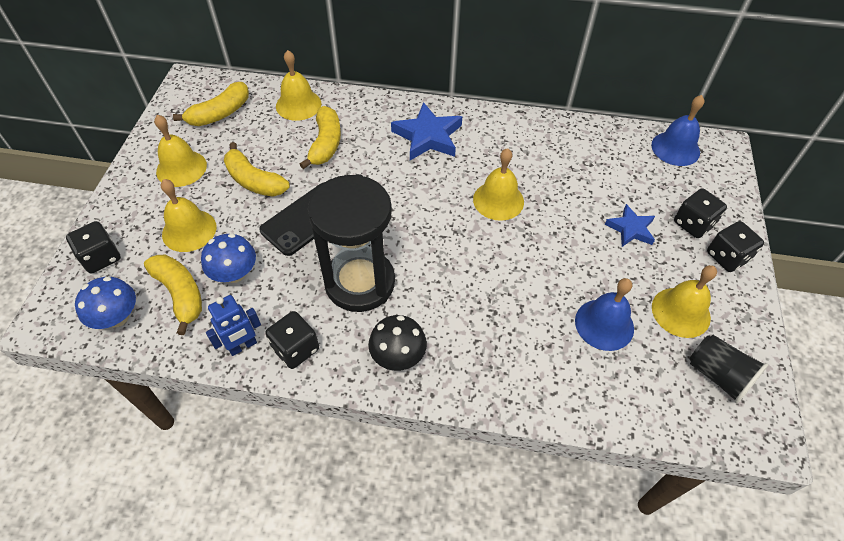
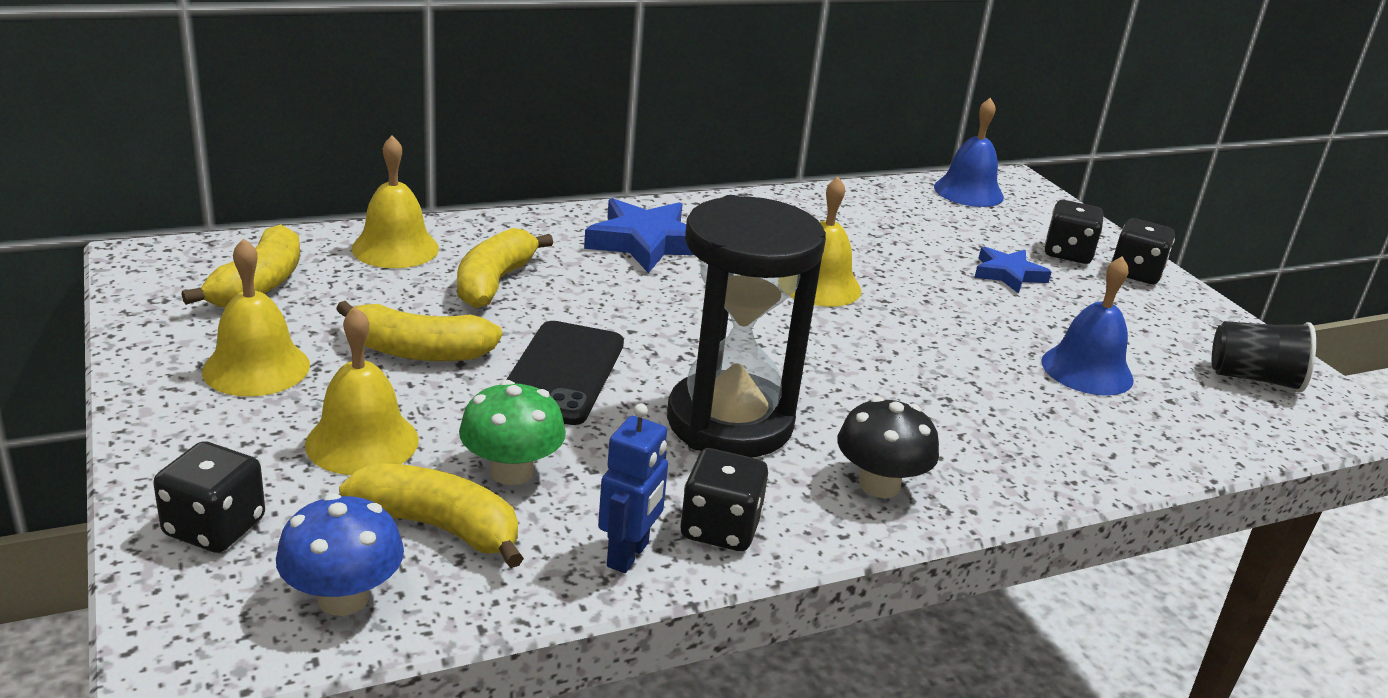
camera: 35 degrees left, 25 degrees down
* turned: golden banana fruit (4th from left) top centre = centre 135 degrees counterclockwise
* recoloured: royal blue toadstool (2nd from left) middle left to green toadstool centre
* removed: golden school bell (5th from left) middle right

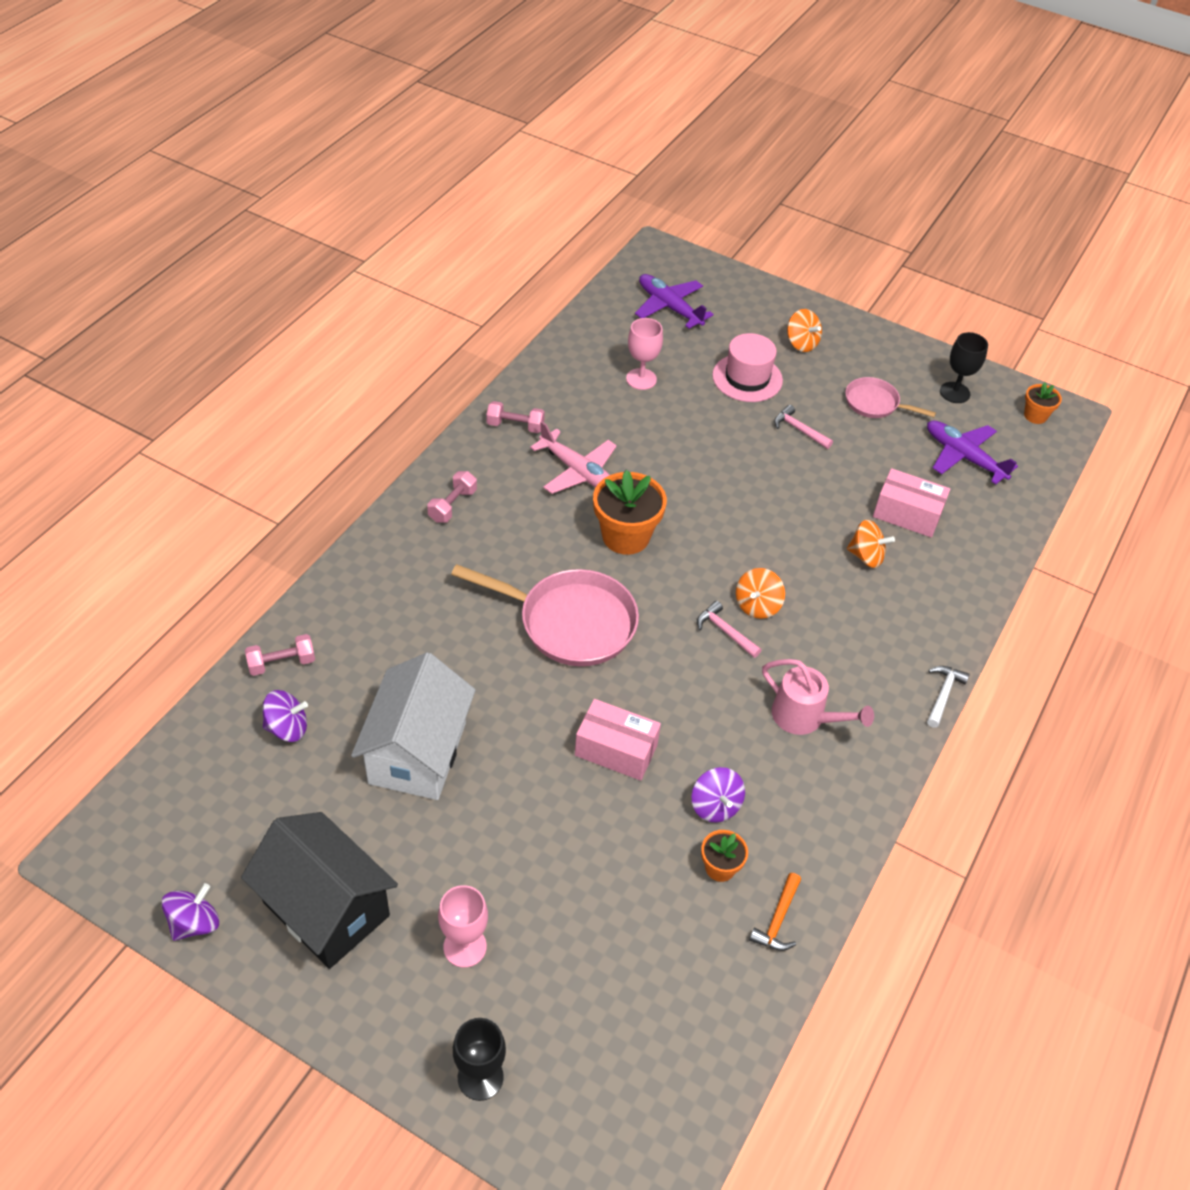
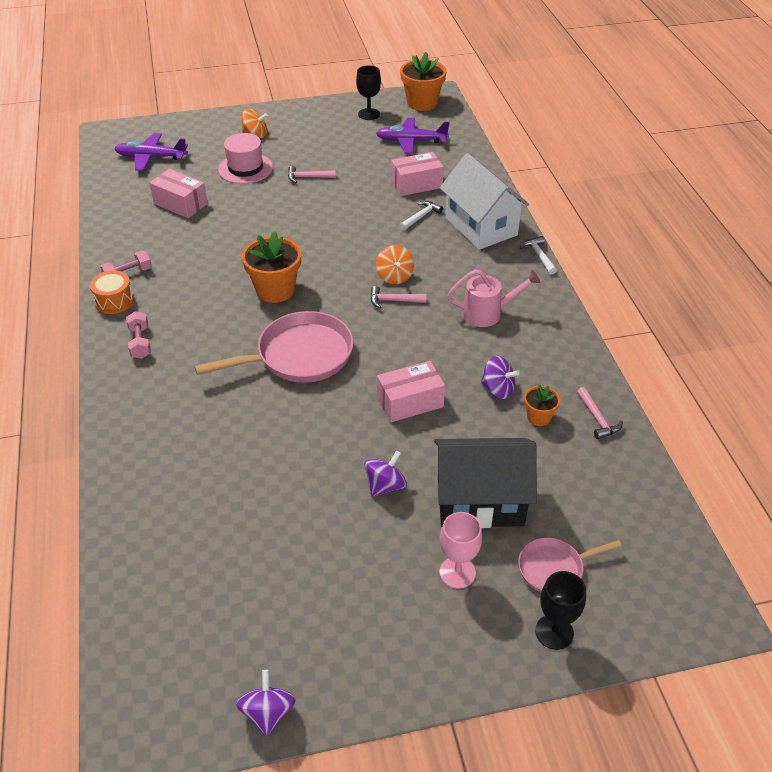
camera: 40 degrees left, 5 degrees down
* replaced: pink wine glass (2nd from left) top centre to pink package (1st from left) top left
* moved: pink pan (2nd from left) middle right to bottom right
* resized: orange-coloured plant pot (3rd from left in the first image) middle right = top centre x1.87
* removed: pink plane centre
* replaced: orange-coloured spinning top (3rd from left) middle right to snow-white claw hammer (1st from left) top centre
* removed: pink dumbbell (1st from left) middle left
* moved: snow-white house centre to top centre
* moved: violet spinning top (2nd from left) middle left to centre
* moved: ebony house bottom left to centre
* recoloured: orange-coloured claw hammer bottom centre to pink claw hammer (3rd from left) middle right
* added: orange-coloured drum middle left

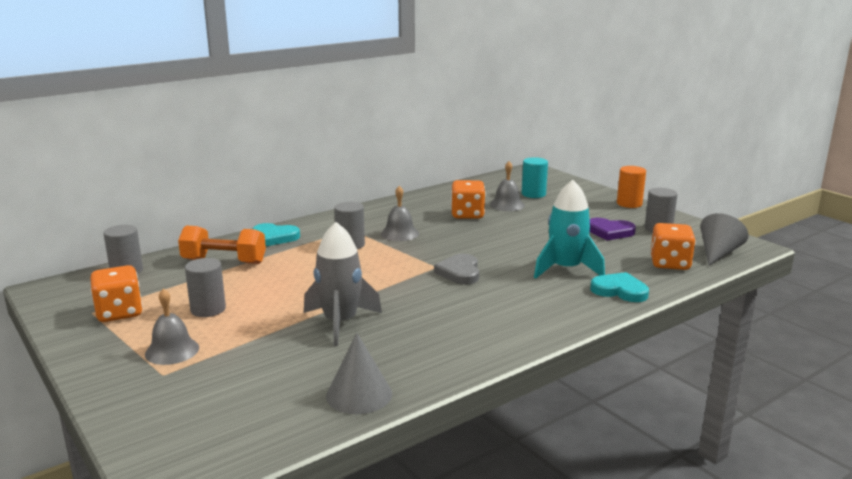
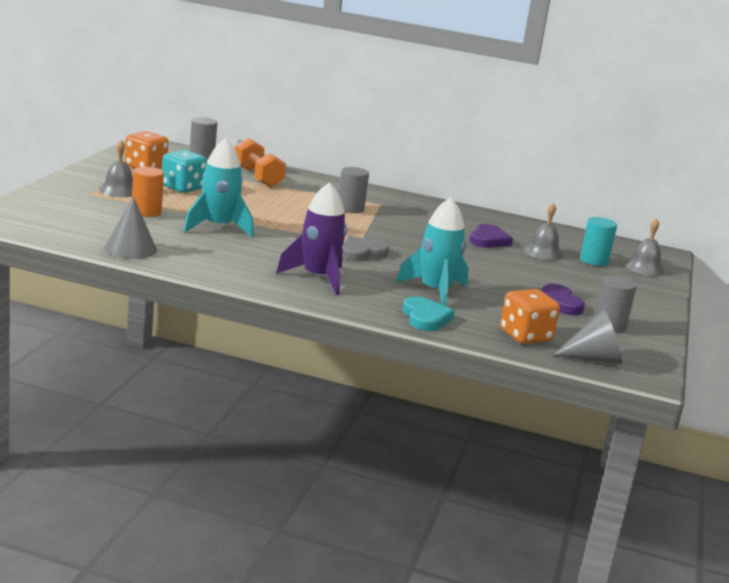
camera: 50 degrees right, 0 degrees up
* moved: orange-coloured cylinder shape middle right to top left
* replaced: orange-coloured dice (2nd from left) centre to violet heart shape (1st from left) middle right
* moved: grey school bell (2nd from left in the first image) centre to grey school bell (3rd from left) middle right
* recoloured: grey rocket centre to turquoise rocket (1st from left) top left
* removed: turquoise heart shape (1st from left) middle left
* replaced: grey cylinder shape (2nd from left) middle left to turquoise dice top left
* added: violet rocket centre

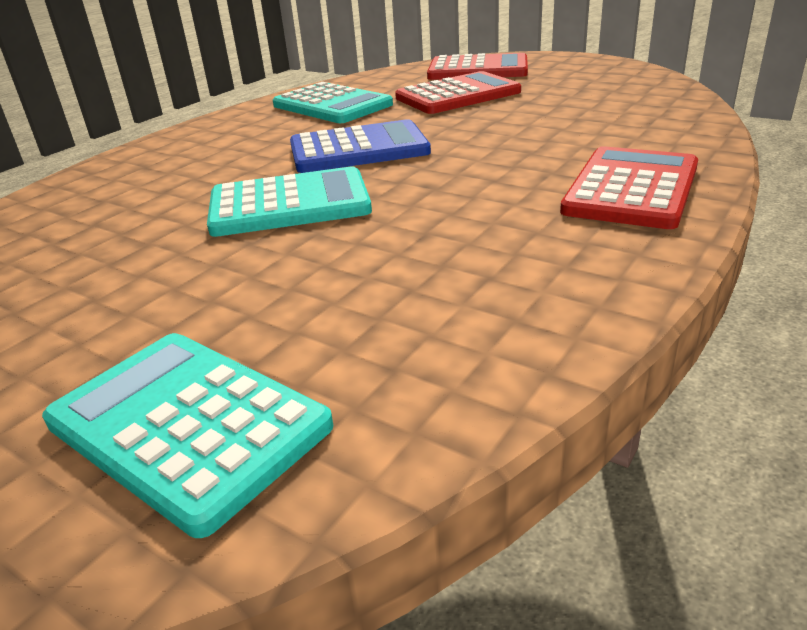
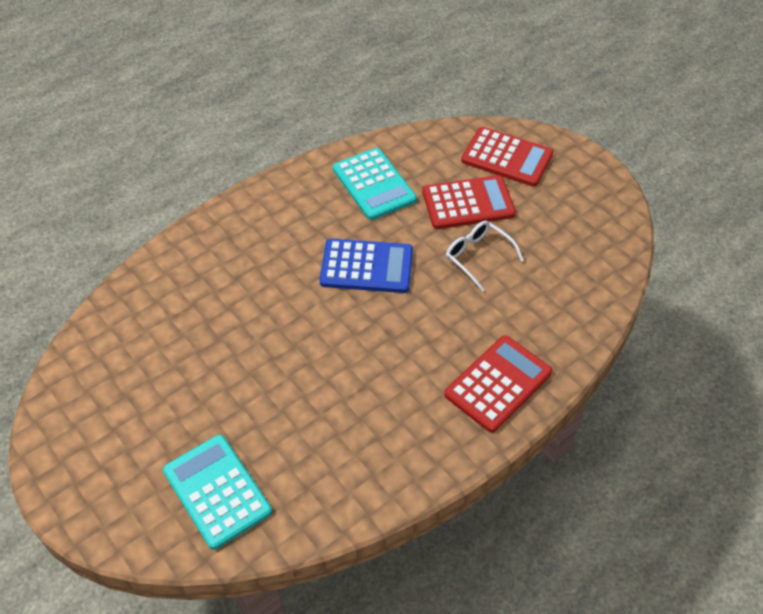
camera: 15 degrees right, 20 degrees up
* removed: turquoise calculator (2nd from left) top centre
* added: snow-white spectacles centre

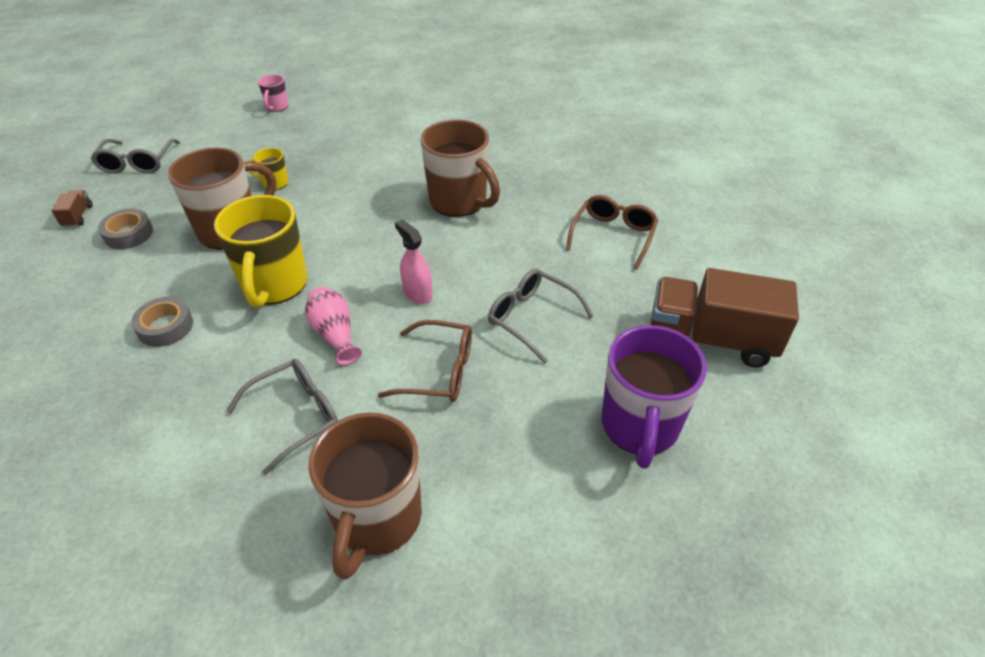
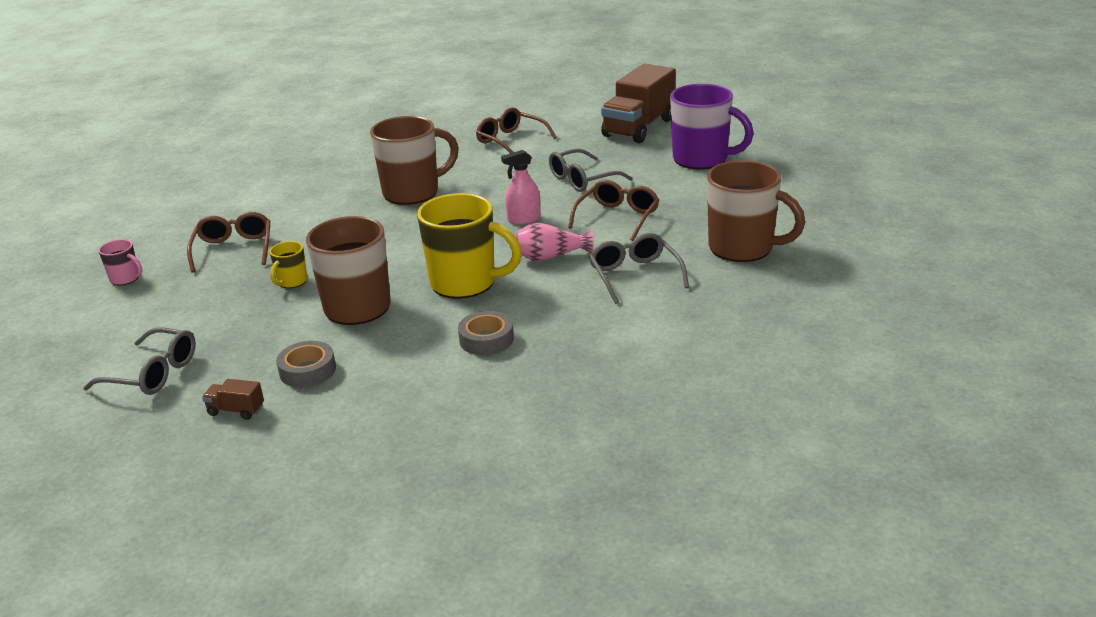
camera: 70 degrees left, 15 degrees down
* added: dark brown spectacles (1st from left) middle left

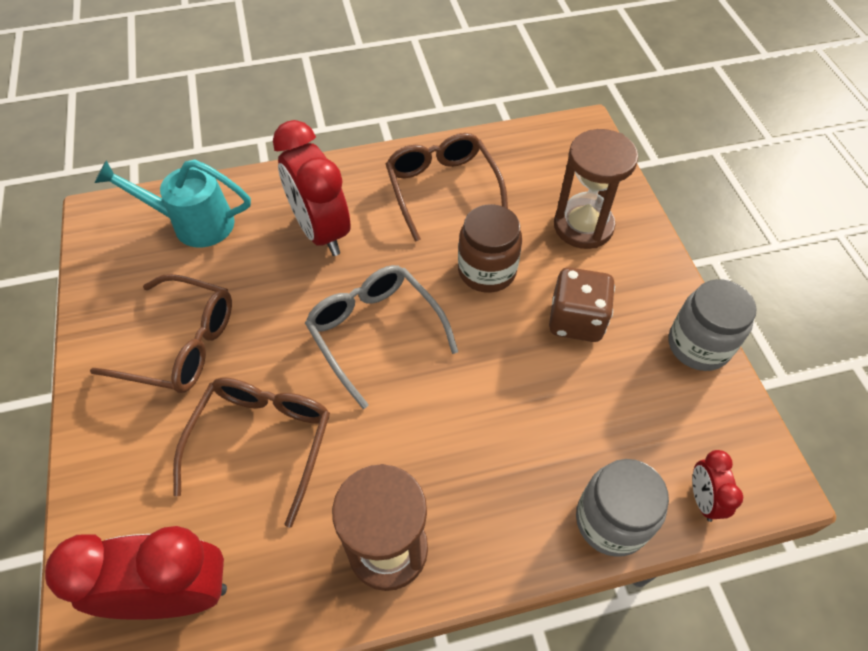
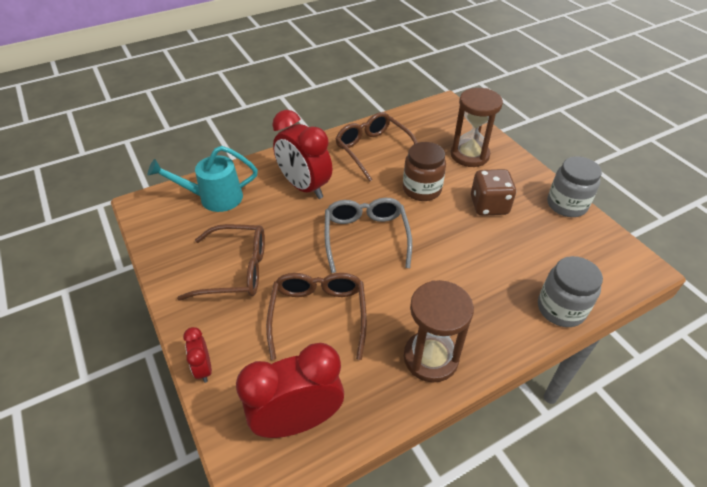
camera: 15 degrees left, 10 degrees down
* turned: grey spectacles centre = centre 45 degrees clockwise
* moved: red clock (3rd from left in the first image) bottom right to red clock (1st from left) bottom left

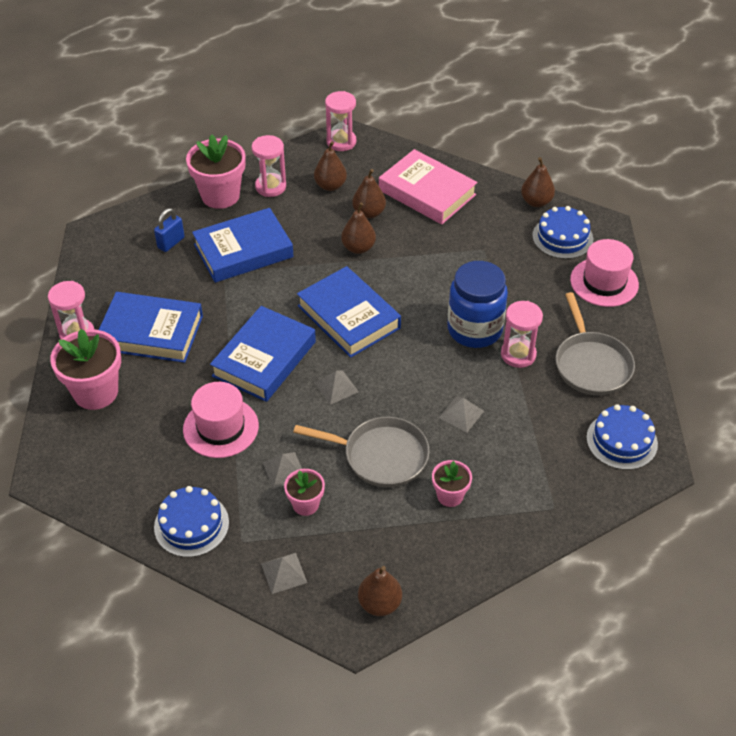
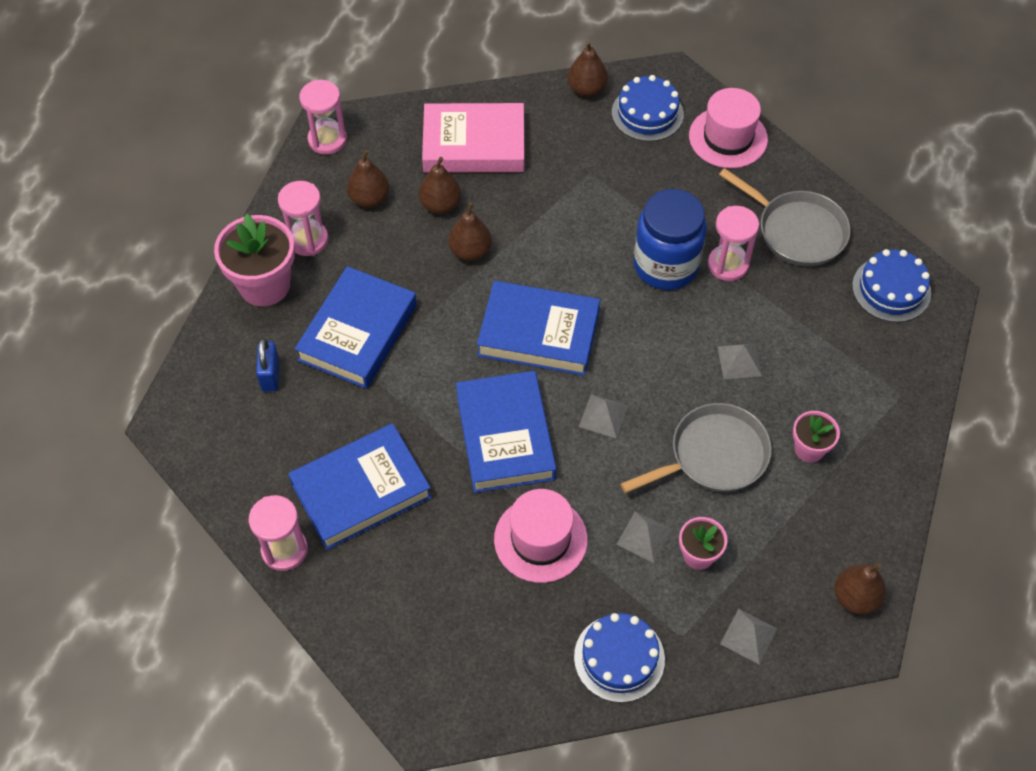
camera: 40 degrees left, 10 degrees up
* removed: pink plant pot (1st from left) middle left

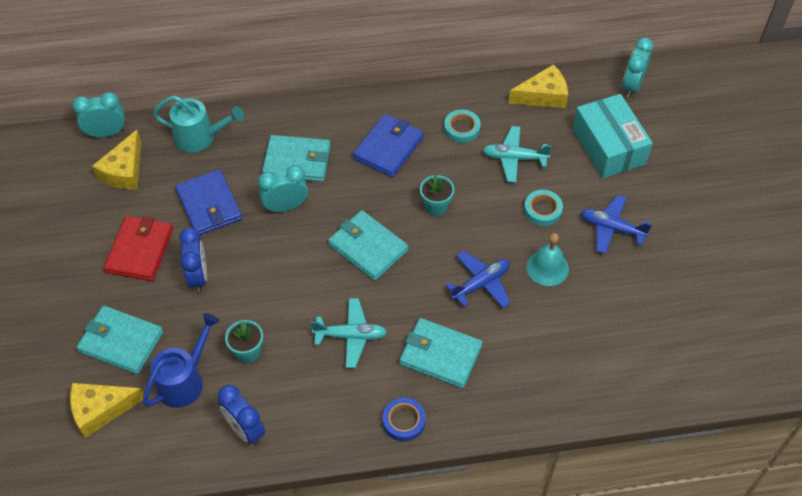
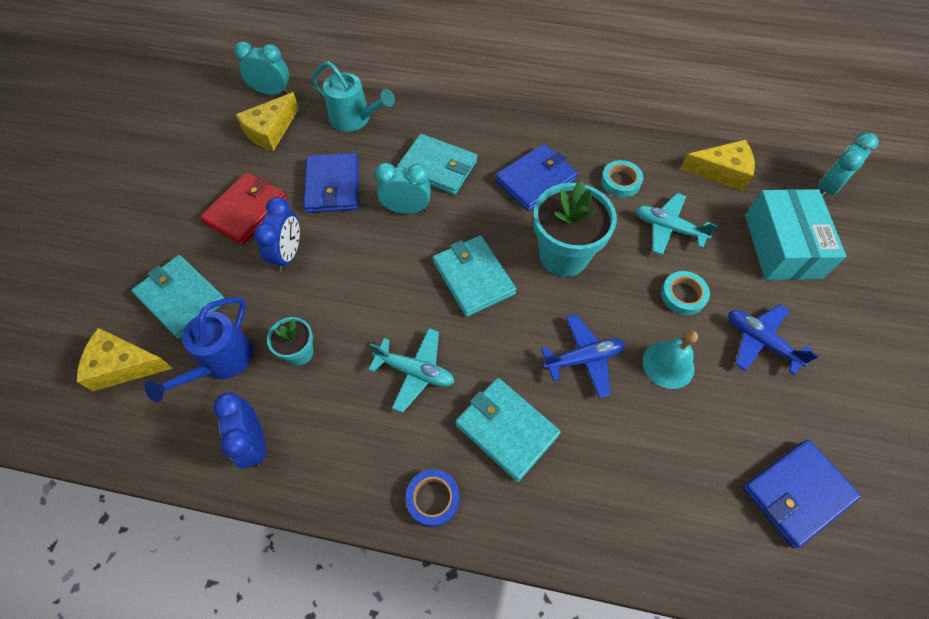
camera: 20 degrees right, 5 degrees up
* resized: turquoise plant pot (2nd from left) centre = centre x1.94
* turned: royal blue sprinkling can bottom left = middle left 150 degrees clockwise
* added: royal blue wallet (3rd from left) bottom right

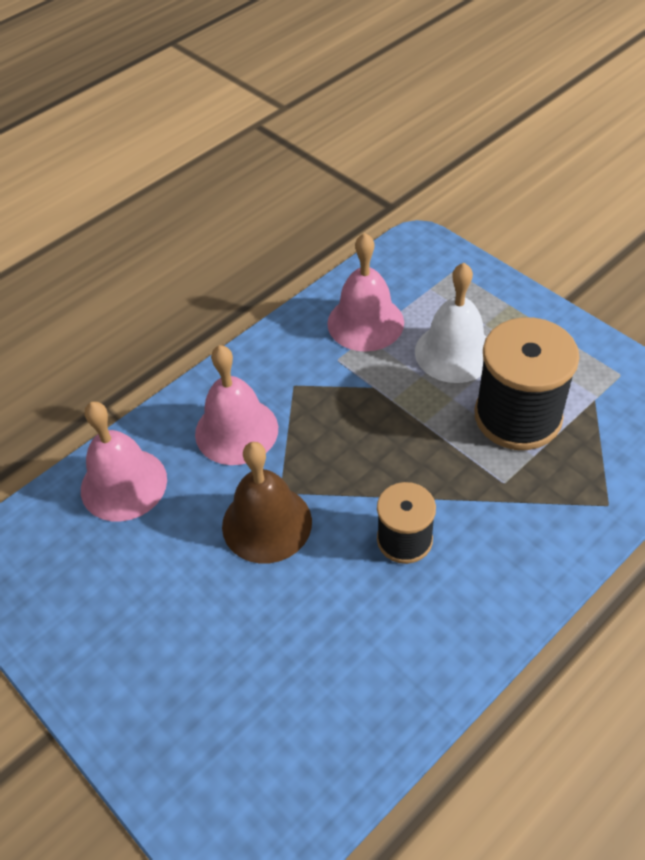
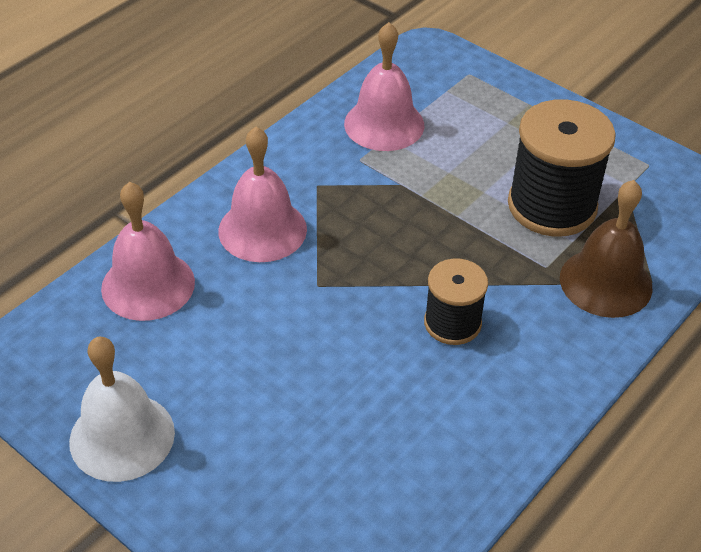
camera: 10 degrees left, 5 degrees down
* moved: snow-white school bell middle right to bottom left
* moved: dark brown school bell centre to middle right

